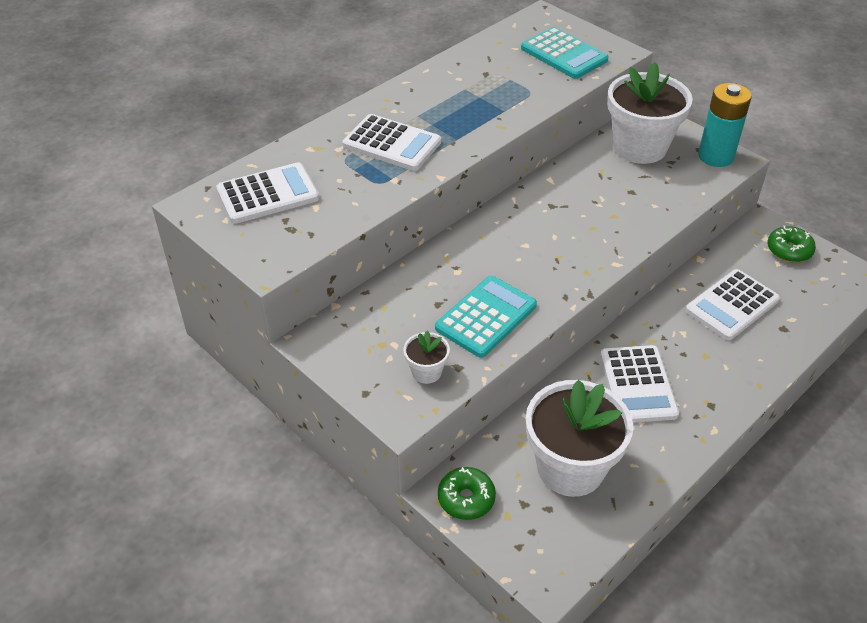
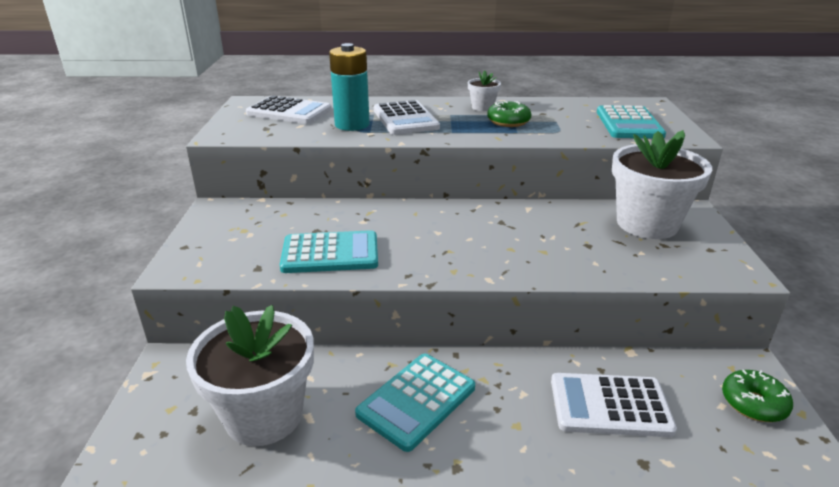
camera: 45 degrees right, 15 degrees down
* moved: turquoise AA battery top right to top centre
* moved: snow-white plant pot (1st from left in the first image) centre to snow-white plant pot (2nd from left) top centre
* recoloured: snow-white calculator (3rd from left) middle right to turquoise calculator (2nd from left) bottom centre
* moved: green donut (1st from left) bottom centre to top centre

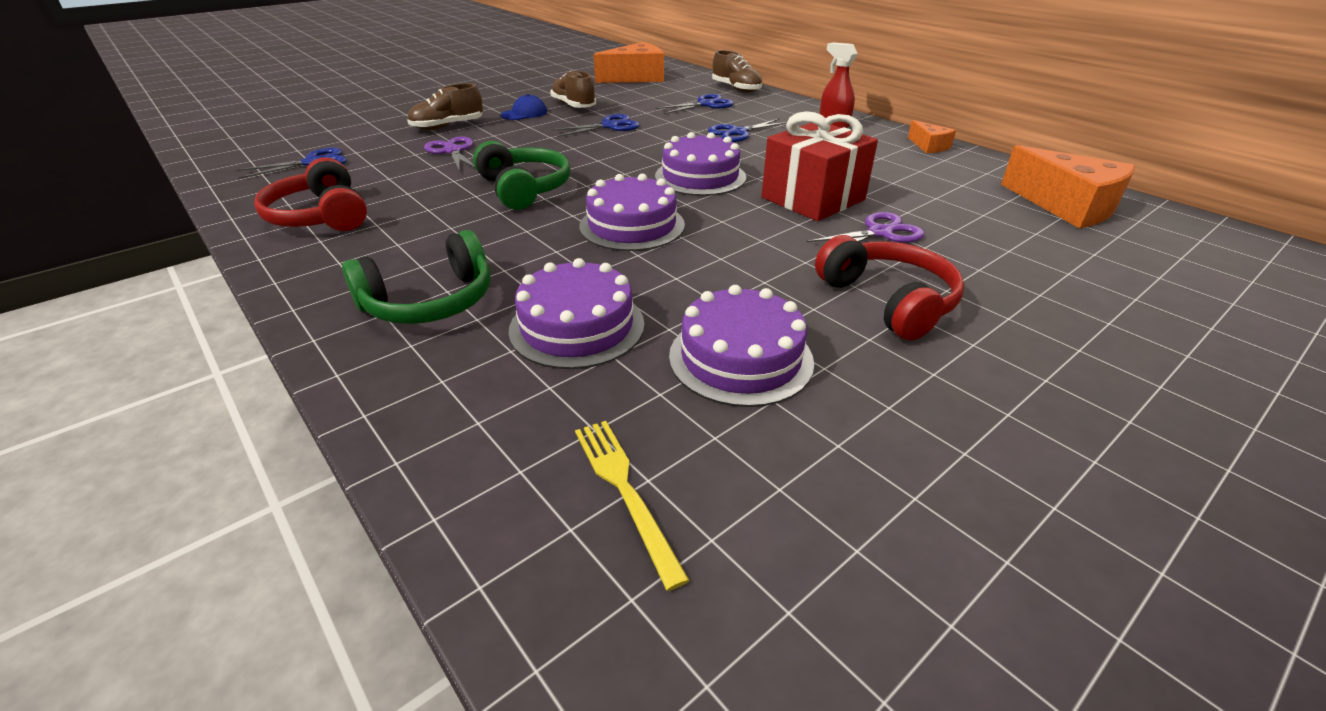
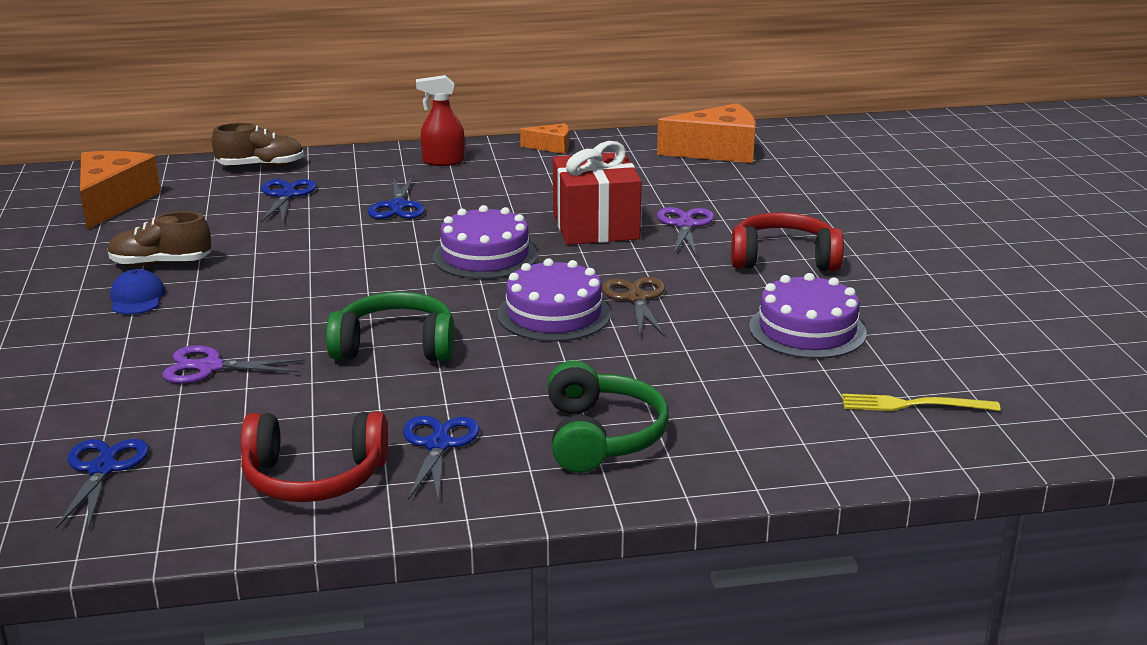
camera: 60 degrees left, 10 degrees down
* removed: dark brown shoe (1st from left) top centre
* moved: royal blue scissors (2nd from left in the first image) top centre to royal blue scissors (4th from left) bottom centre
* removed: violet layer cake (1st from left) centre
* added: dark brown scissors centre

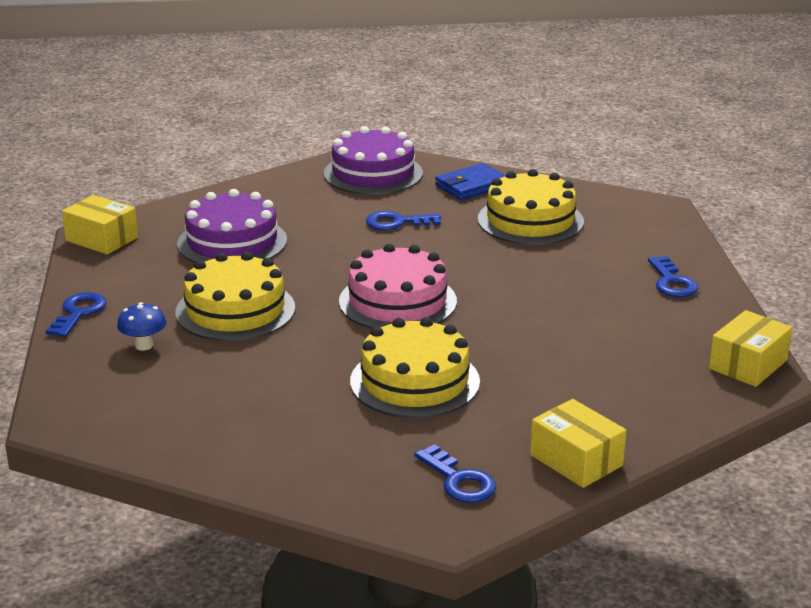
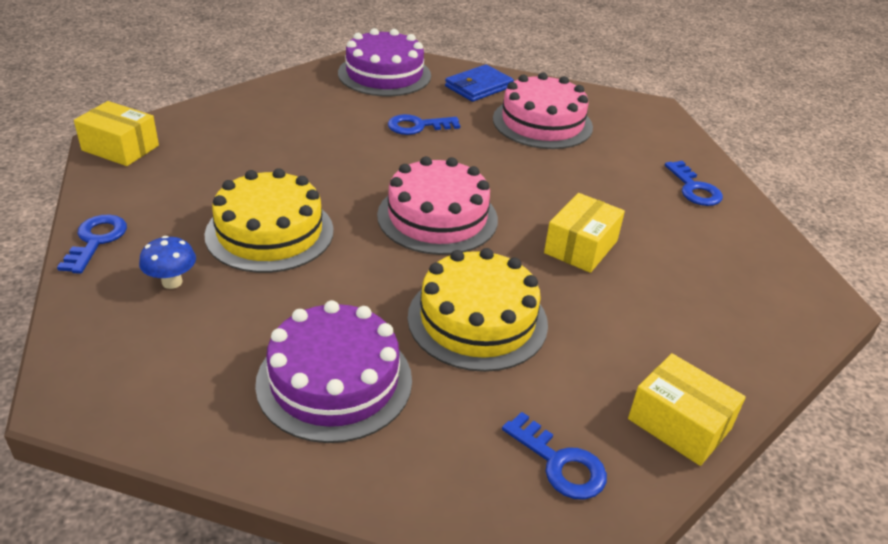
camera: 10 degrees left, 10 degrees up
* recoloured: golden layer cake (3rd from left) centre to pink layer cake (2nd from left) top centre
* moved: violet layer cake (1st from left) middle left to bottom centre
* moved: golden package (3rd from left in the first image) middle right to golden package (2nd from left) centre

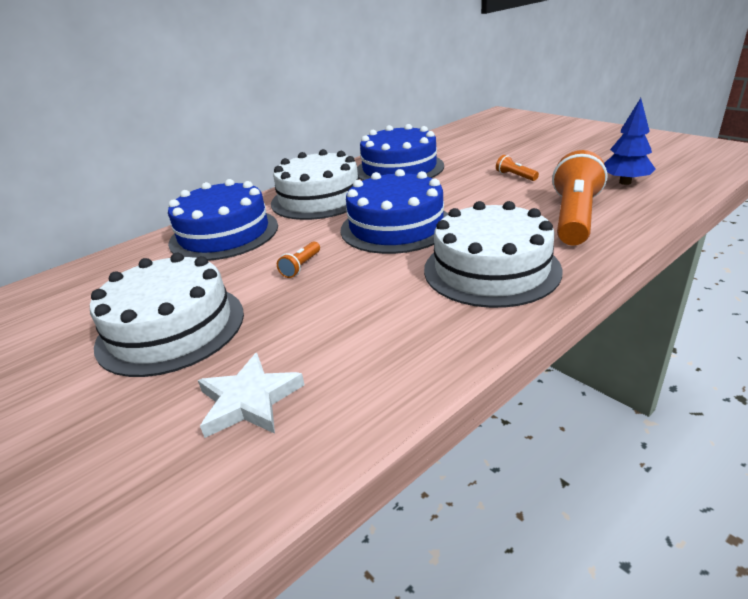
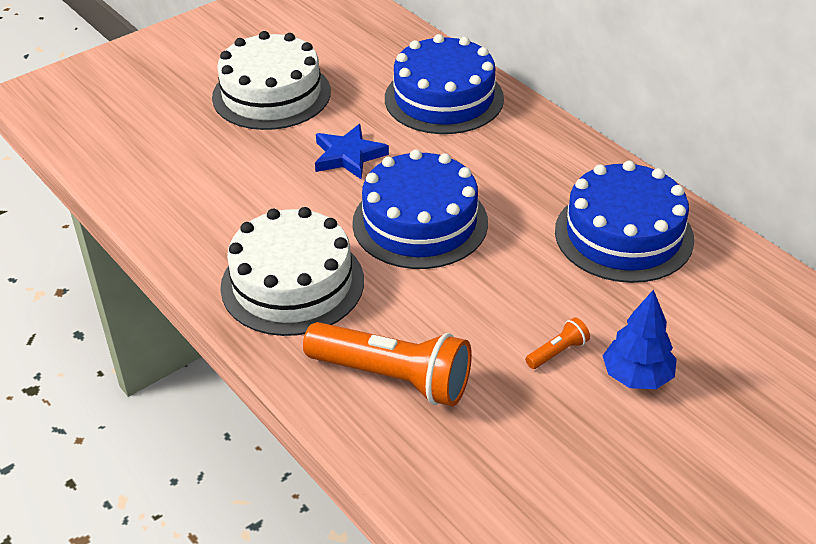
camera: 90 degrees right, 10 degrees up
* moved: royal blue toy tree top right to middle right
* removed: snow-white layer cake (2nd from left) top centre
* replaced: orange-coloured pocket torch (1st from left) centre to royal blue star top centre
* removed: snow-white star centre

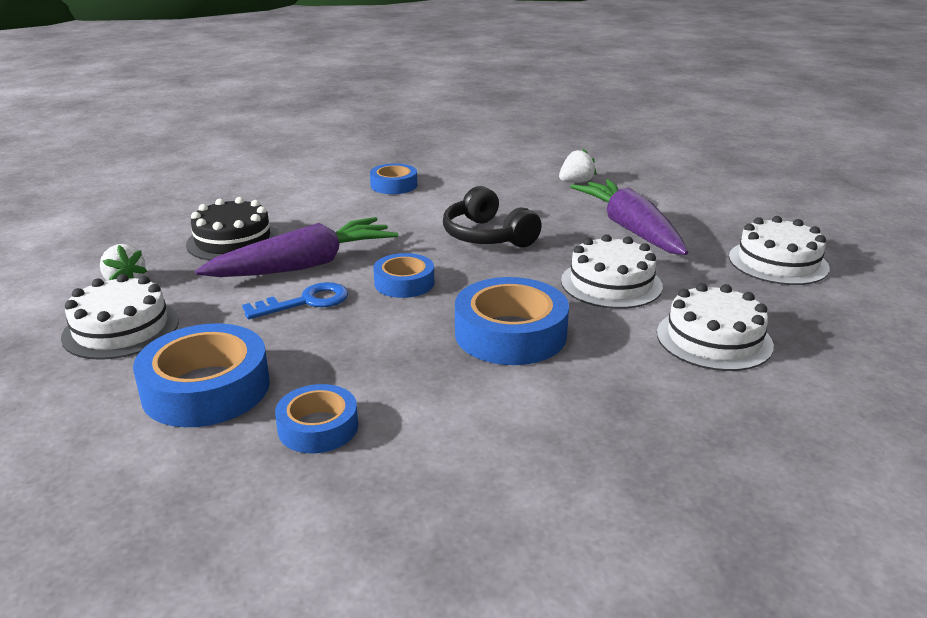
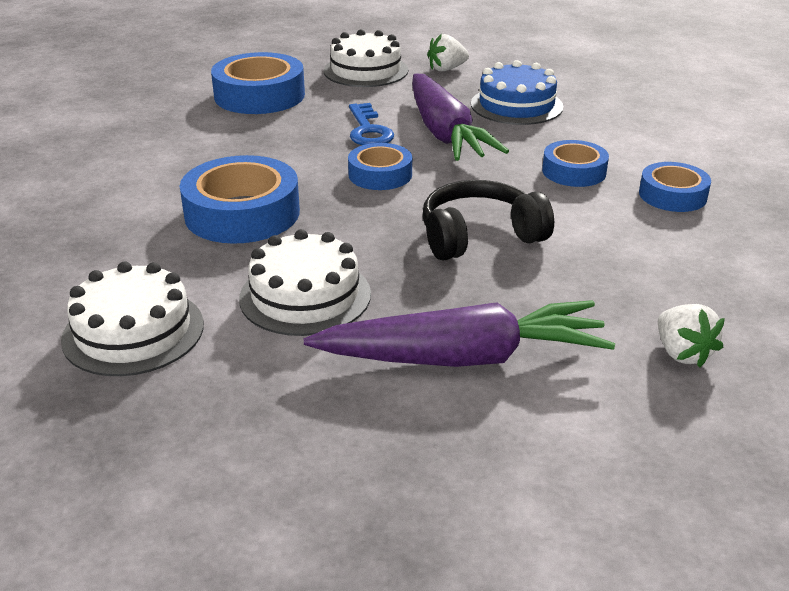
camera: 105 degrees right, 5 degrees up
* recoloured: ebony layer cake middle left to royal blue layer cake top centre
* removed: snow-white layer cake (4th from left) middle right
* moved: royal blue tape (2nd from left in the first image) bottom centre to royal blue tape (4th from left) top right

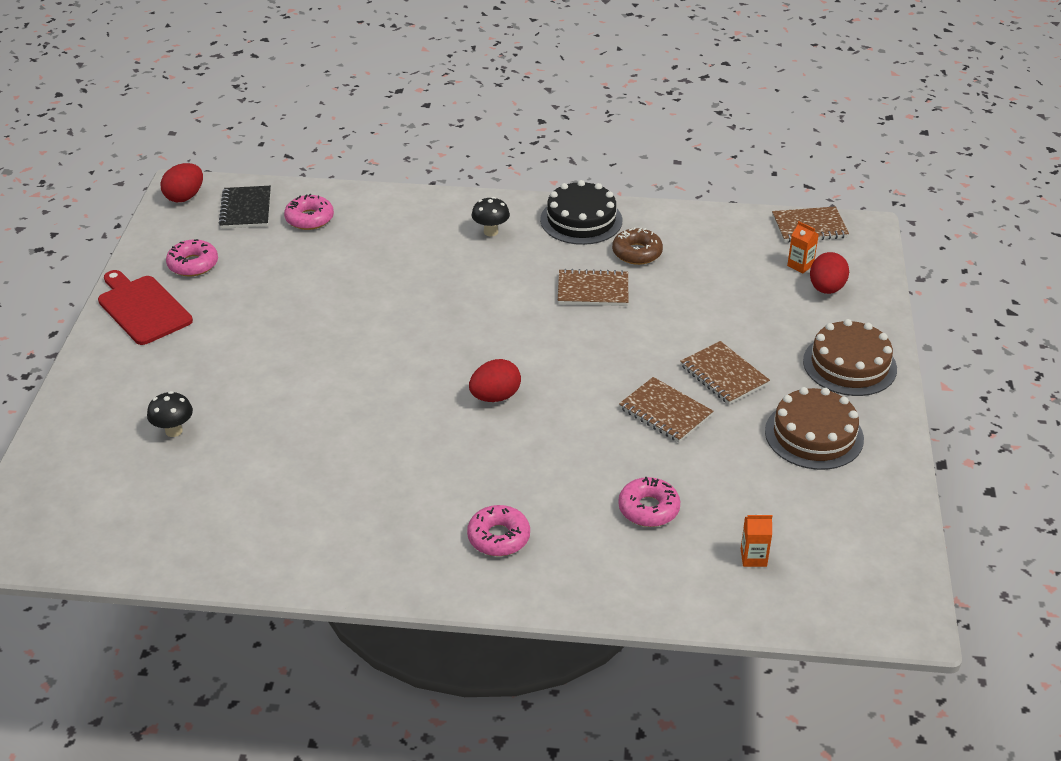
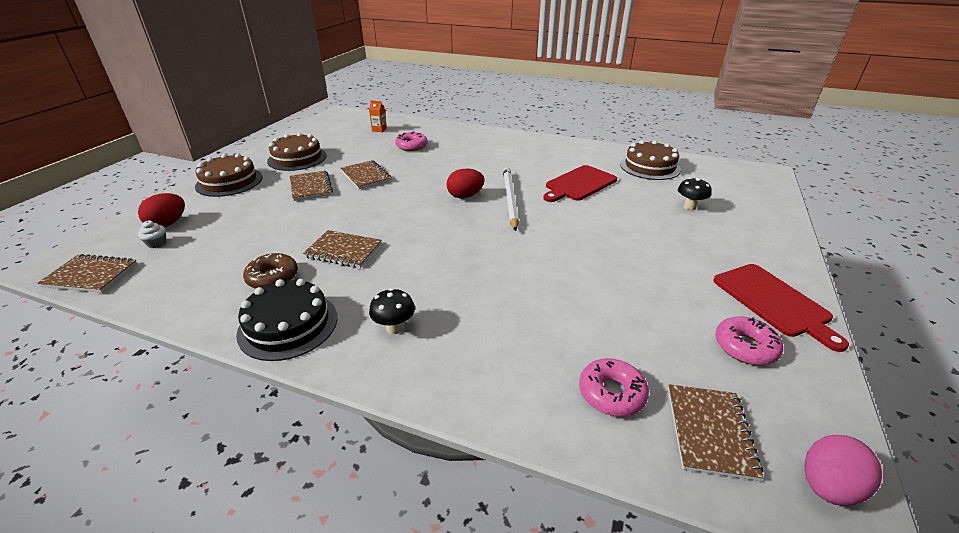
camera: 165 degrees left, 5 degrees down
* recoloured: red egg shape (1st from left) top left to pink egg shape bottom right
* recoloured: ebony notepad top left to dark brown notepad (5th from left) bottom right
* replaced: orange-coloured juice carton (2nd from left) top right to snow-white muffin middle left
* removed: pink donut (3rd from left) bottom centre
* added: dark brown layer cake (3rd from left) top right
* added: red chopping board (1st from left) centre
* added: snow-white pencil centre

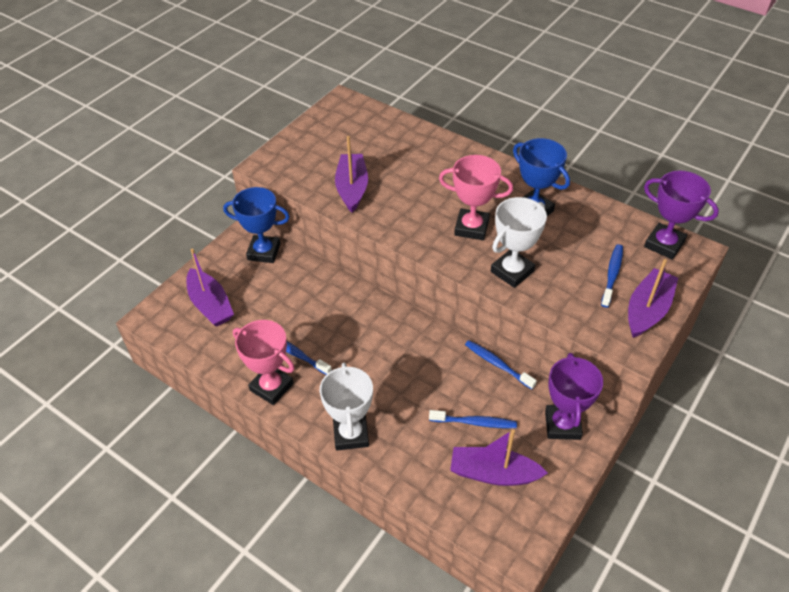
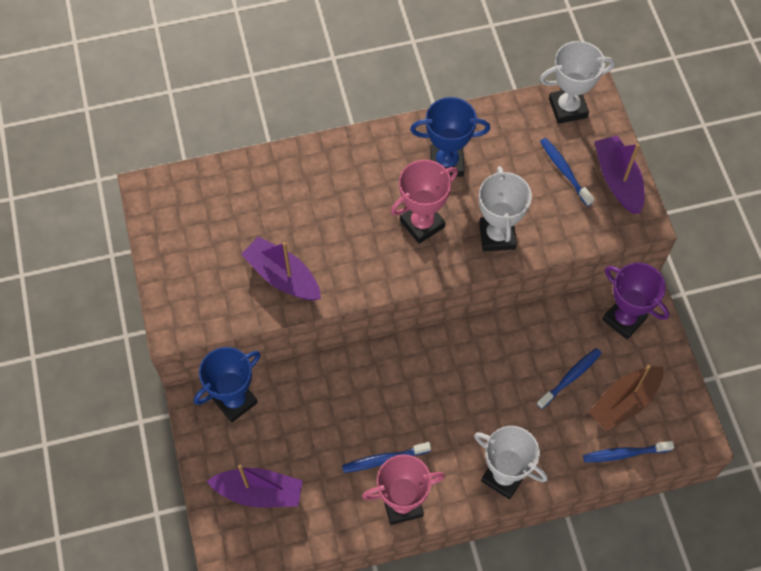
camera: 50 degrees left, 15 degrees up
* recoloured: violet prize cup (2nd from left) middle right to snow-white prize cup (3rd from left) top right
* moved: royal blue tooth brush (3rd from left in the first image) centre to royal blue tooth brush (4th from left) bottom right
* recoloured: violet toy boat (3rd from left) bottom centre to dark brown toy boat bottom right

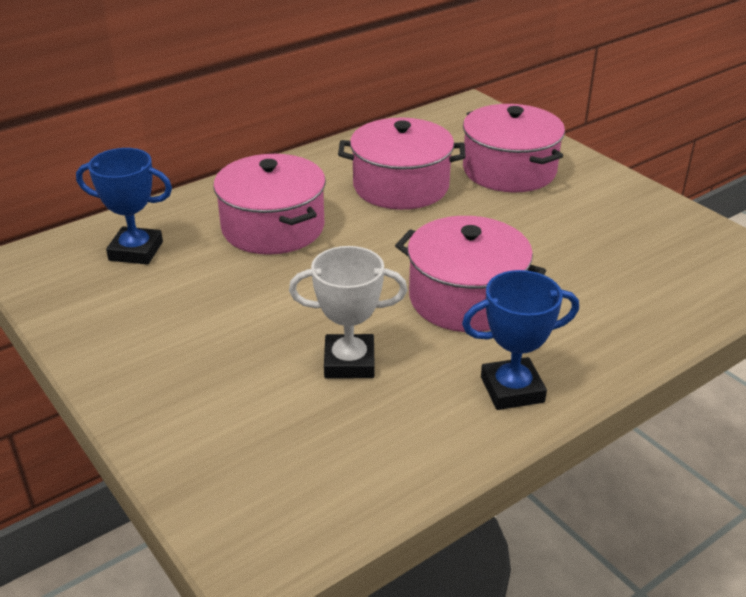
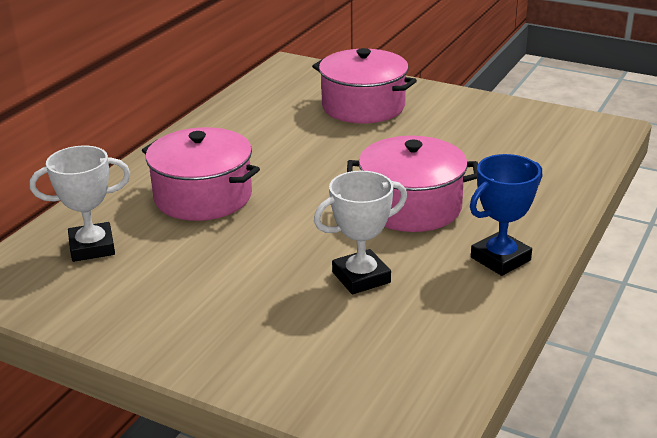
camera: 25 degrees left, 5 degrees down
* removed: pink stockpot (2nd from left) top centre
* recoloured: royal blue prize cup (1st from left) middle left to snow-white prize cup (1st from left) middle left

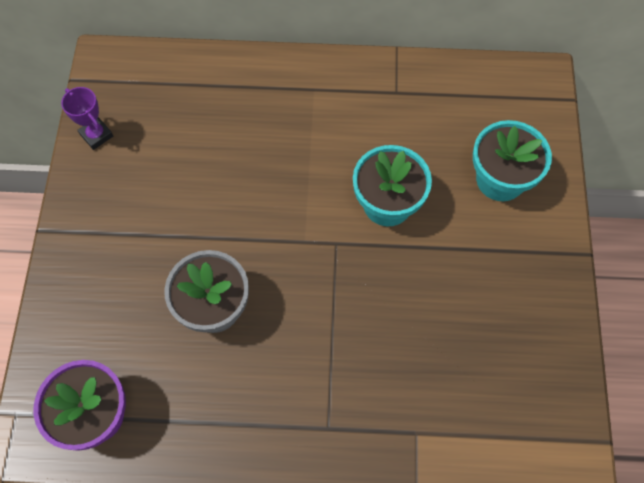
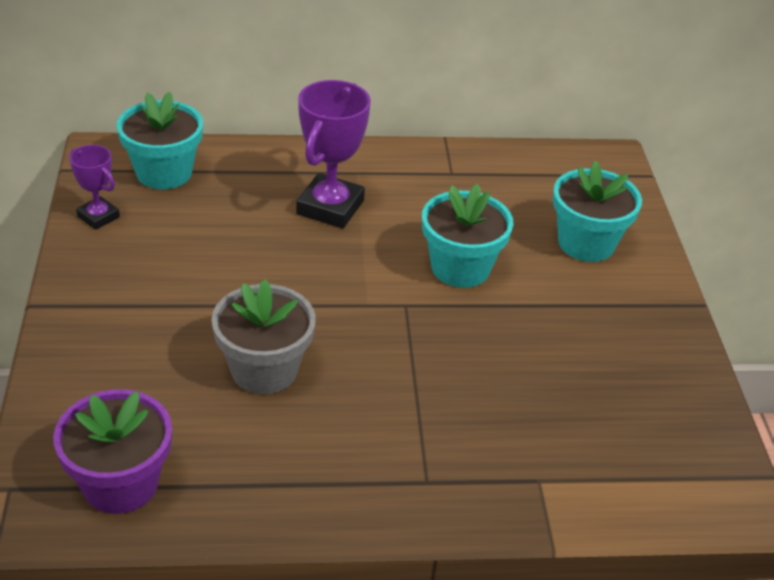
camera: 10 degrees left, 25 degrees down
* added: violet prize cup (2nd from left) top centre
* added: turquoise plant pot (1st from left) top left

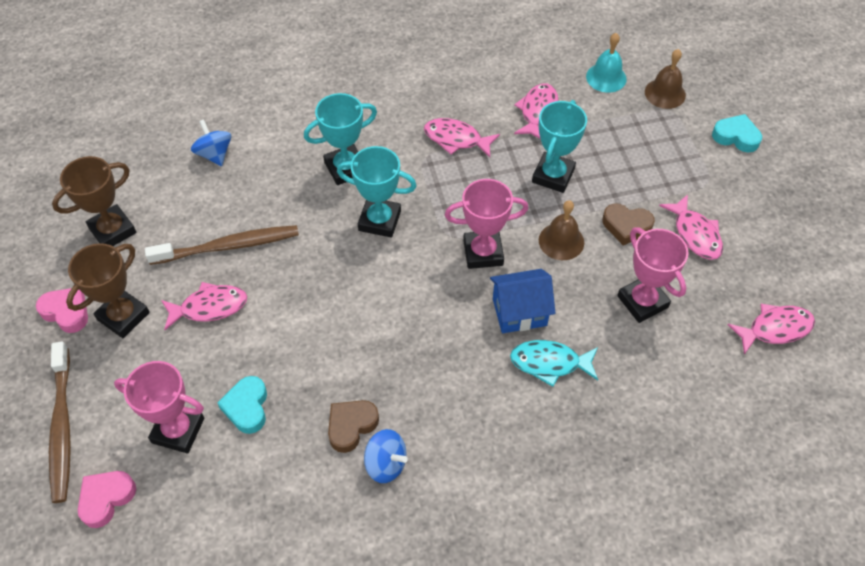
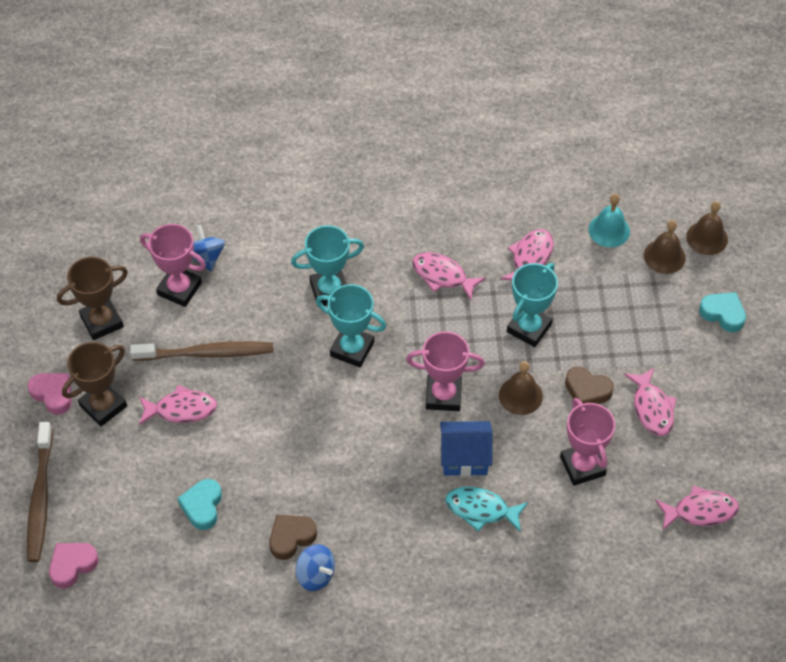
camera: 10 degrees right, 0 degrees up
* moved: pink prize cup (1st from left) bottom left to middle left
* added: dark brown school bell (3rd from left) middle right

